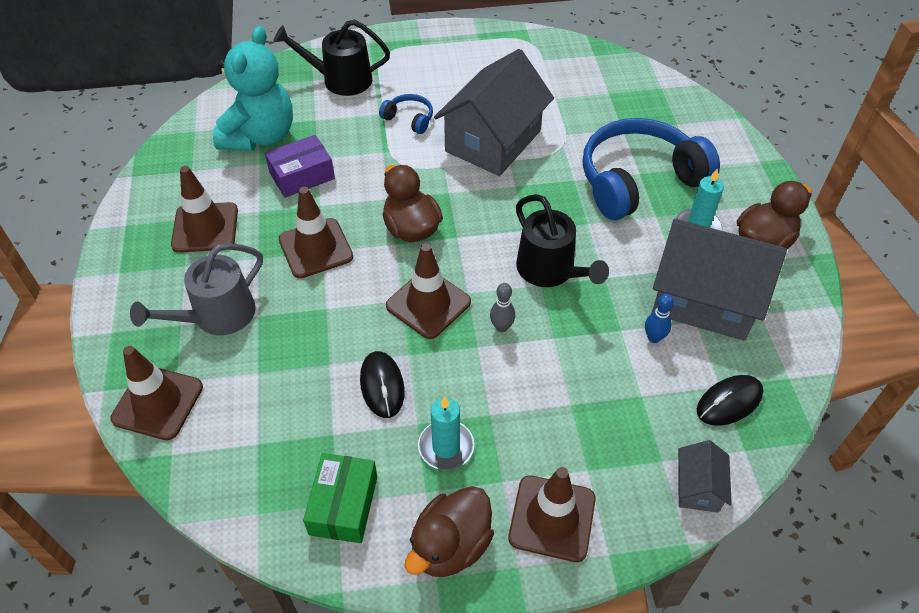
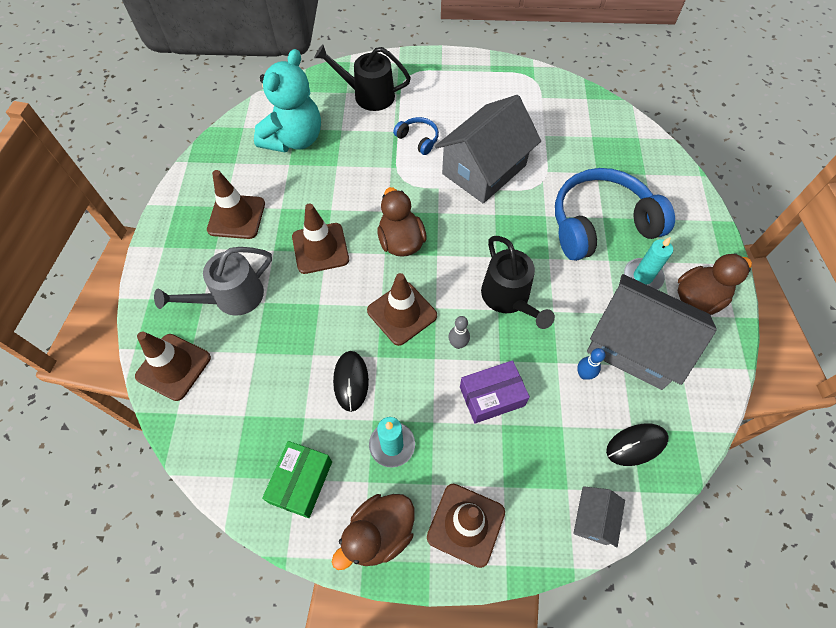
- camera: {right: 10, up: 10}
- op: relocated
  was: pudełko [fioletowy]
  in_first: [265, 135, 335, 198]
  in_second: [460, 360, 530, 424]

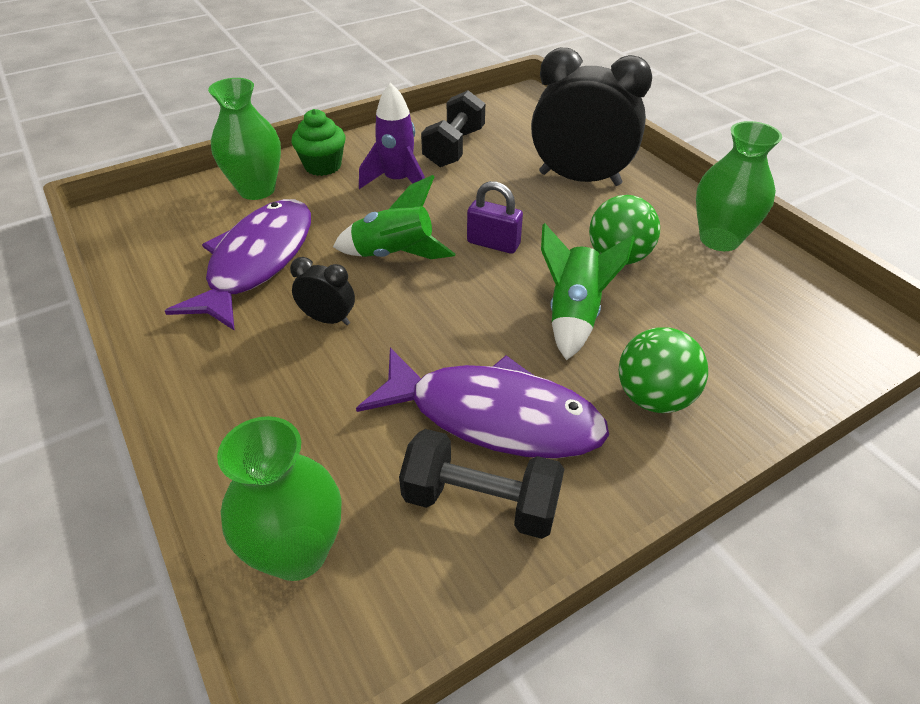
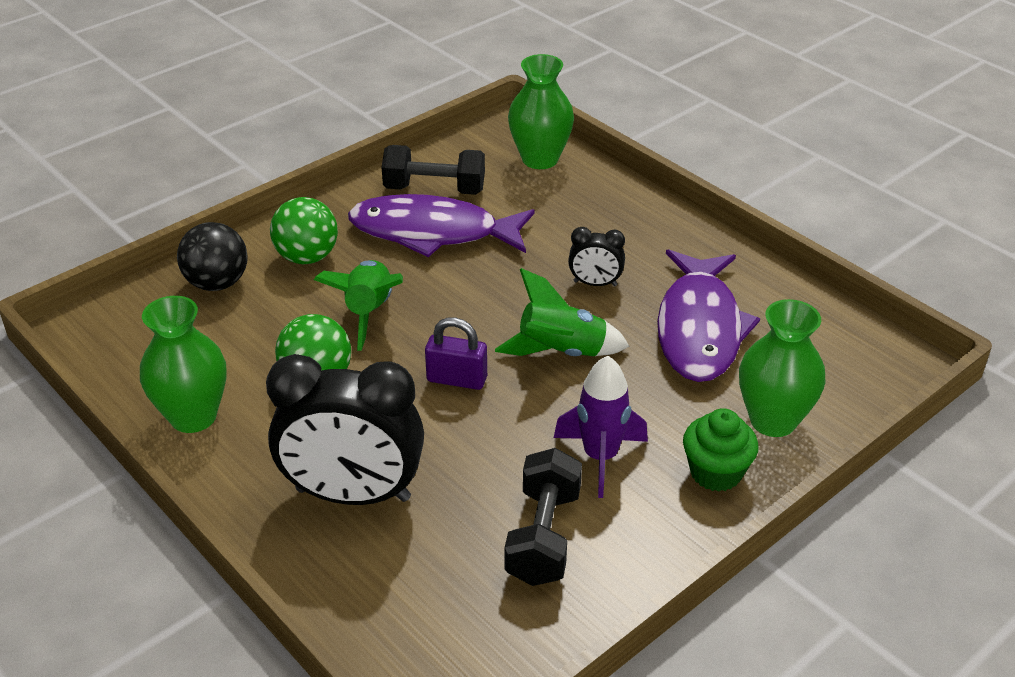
- camera: {right: 170, up: -5}
- op: appeared
  now: piłka [czarny]
  in_second: [177, 222, 248, 291]

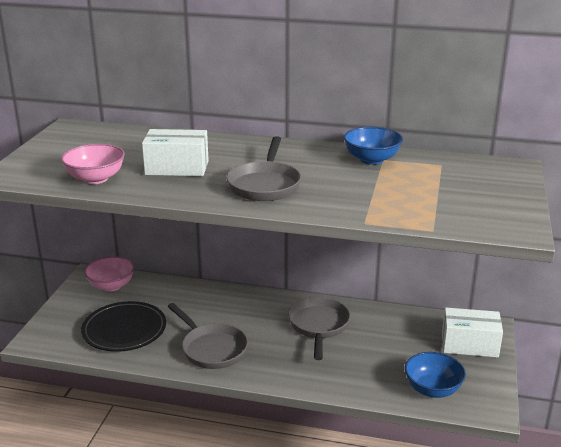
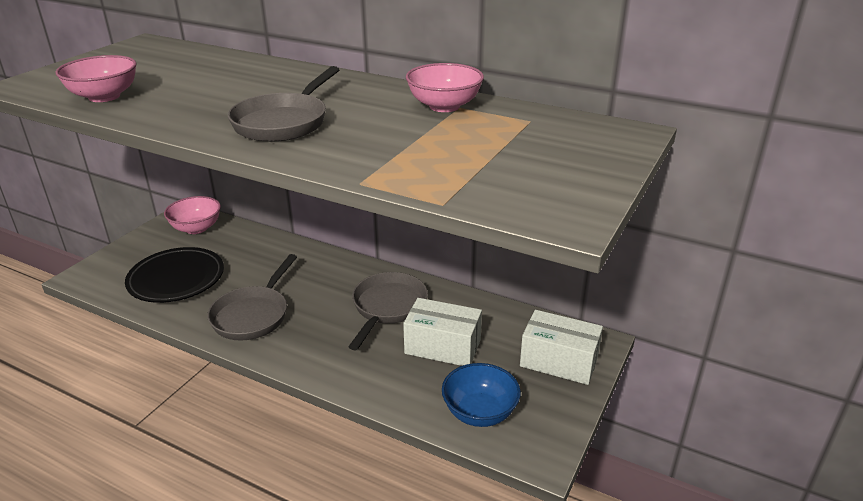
- camera: {right: 15, up: 5}
- op: colour
  was: miska [niebieski]
  now: miska [różowy]
  in_first: [344, 127, 403, 165]
  in_second: [406, 63, 484, 112]
- op: relocated
  was: pudełko [biały]
  in_first: [142, 129, 209, 176]
  in_second: [403, 298, 482, 366]
- op: spun
  was: patelnia [szary]
  in_first: [167, 303, 248, 369]
  in_second: [207, 254, 297, 340]
  clockwise: 45

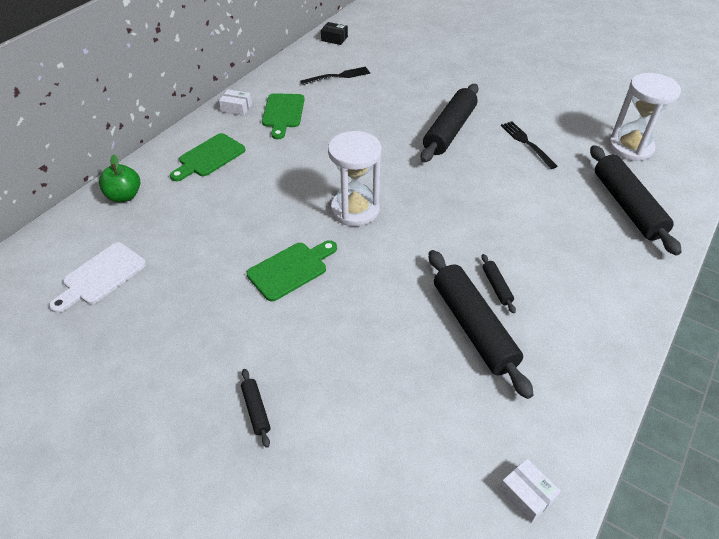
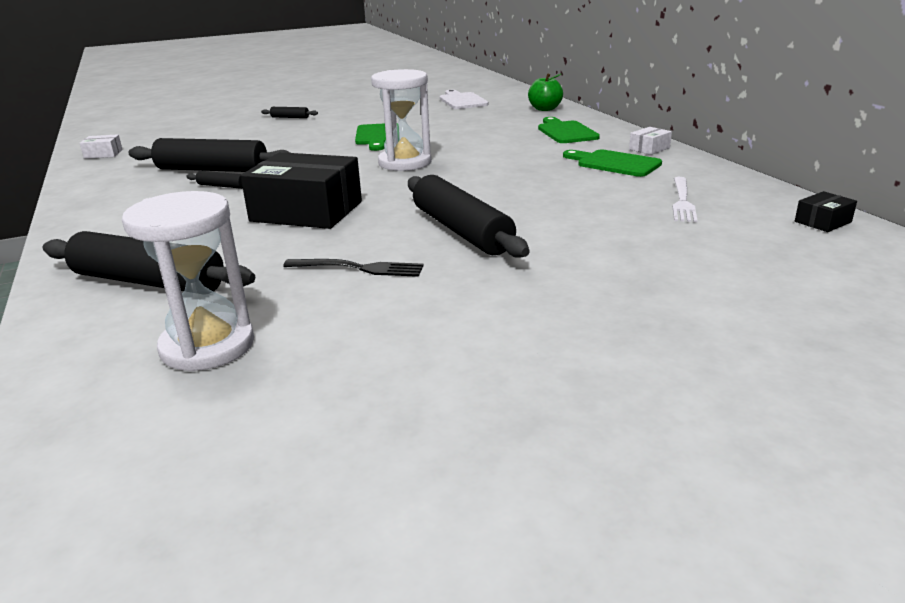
- camera: {right: 125, up: -20}
- op: colour
  was: widelec [czarny]
  now: widelec [biały]
  in_first: [300, 67, 370, 85]
  in_second: [673, 177, 698, 222]
- op: appeared
  now: pudełko [czarny]
  in_second: [241, 152, 362, 229]

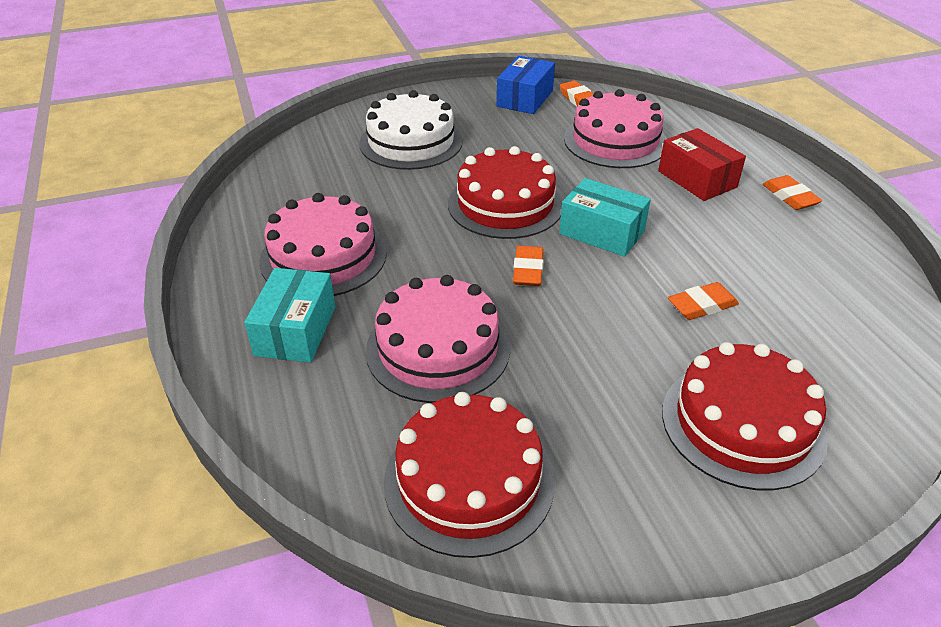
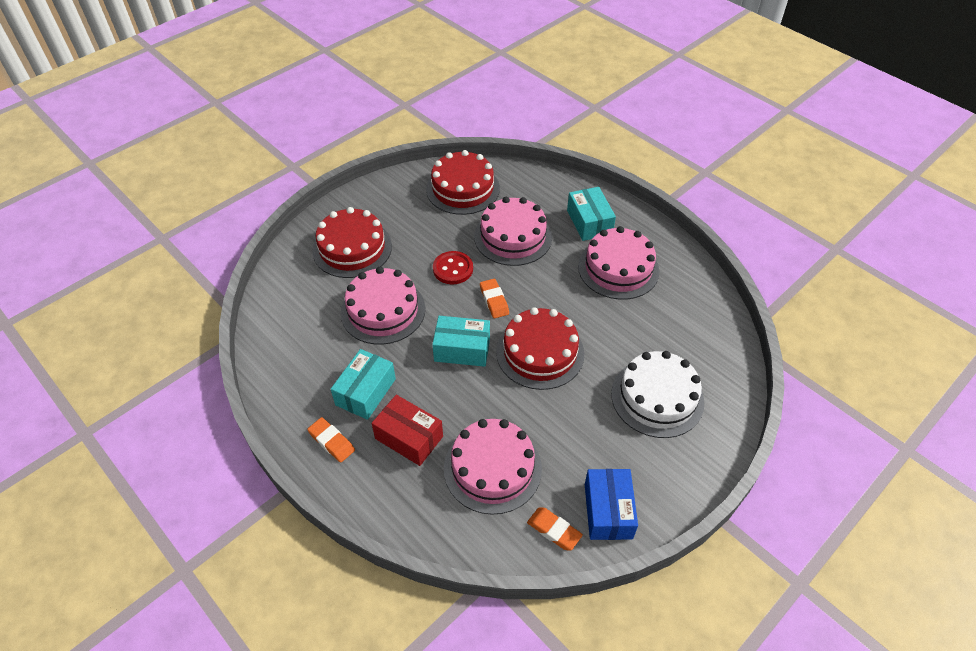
- camera: {right: 155, up: 10}
- op: exchanged
  was: gumka do mazania [pomarańczowy]
  now: tort [różowy]
  in_first: [668, 282, 739, 320]
  in_second: [341, 267, 425, 344]
- op: appeared
  now: guzik [czerwony]
  in_second: [433, 251, 473, 284]
- op: appeared
  now: pudełko [turkusowy]
  in_second: [331, 349, 396, 420]

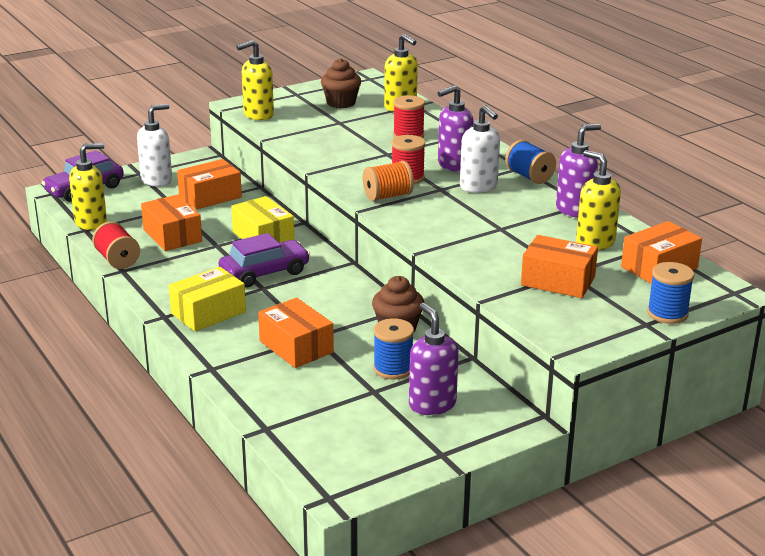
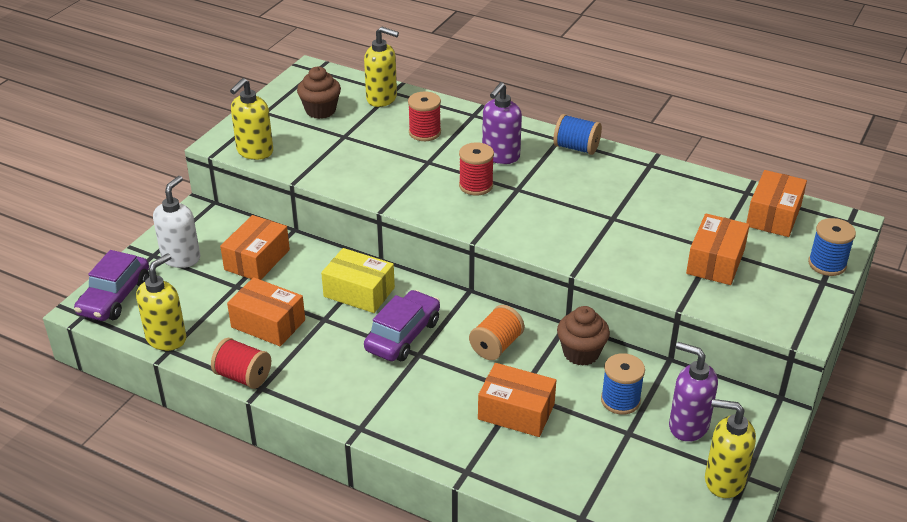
- camera: {right: -30, up: 10}
- op: missing
  was: dozownik mydła [biały]
  in_first: [460, 105, 500, 193]
- op: missing
  was: dozownik mydła [fioletowy]
  in_first: [556, 124, 601, 218]
- op: relocated
  was: dozownik mydła [żółty]
  in_first: [576, 150, 621, 250]
  in_second: [705, 399, 756, 498]
- op: relocated
  was: szpulka [pomarańczowy]
  in_first: [363, 161, 414, 201]
  in_second: [469, 305, 525, 360]
- op: spun
  was: pudełko [pomarańczowy]
  in_first: [521, 235, 598, 298]
  in_second: [686, 214, 750, 285]
  clockwise: -60
- op: missing
  was: pudełko [żółty]
  in_first: [169, 267, 246, 331]

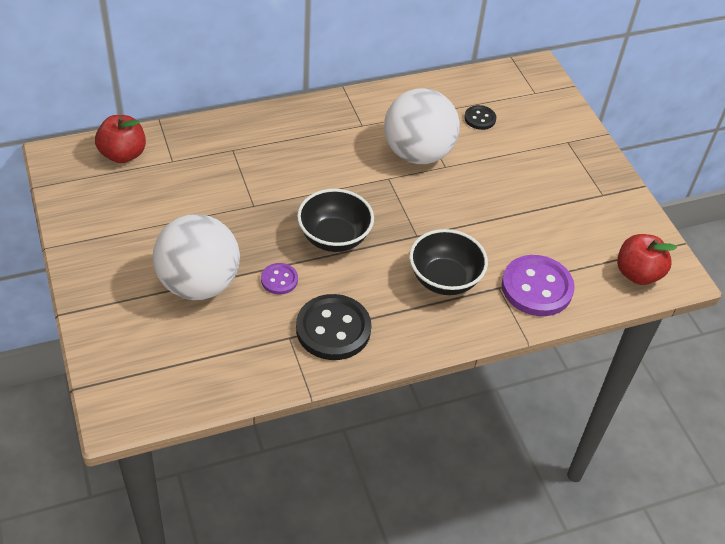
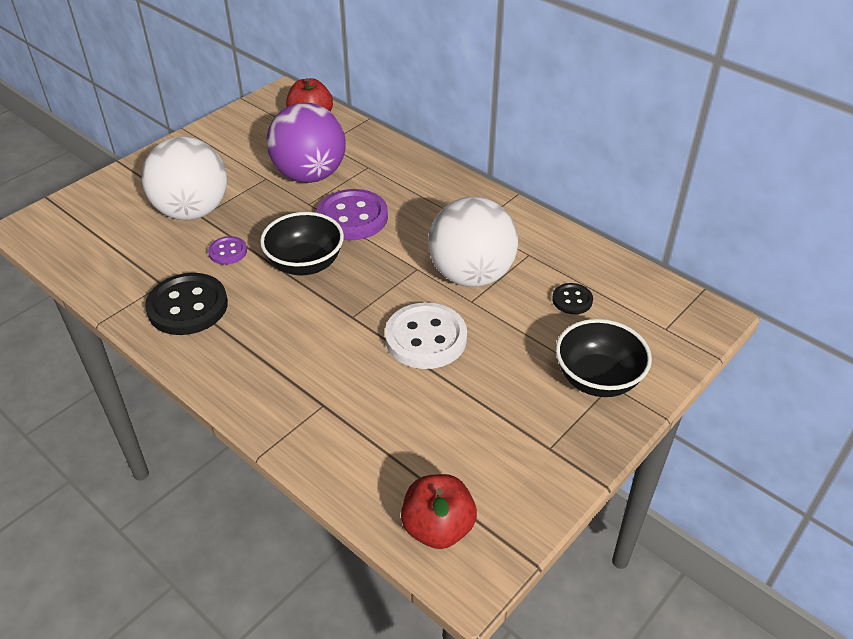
- camera: {right: 65, up: -5}
- op: relocated
  was: miska [czarny]
  in_first: [409, 229, 488, 295]
  in_second: [556, 319, 652, 397]
- op: relocated
  was: guzik [fioletowy]
  in_first: [502, 255, 575, 316]
  in_second: [317, 189, 388, 240]
- op: appeared
  now: piłka [fioletowy]
  in_second: [267, 103, 346, 183]
- op: appeared
  now: guzik [biały]
  in_second: [385, 302, 467, 369]

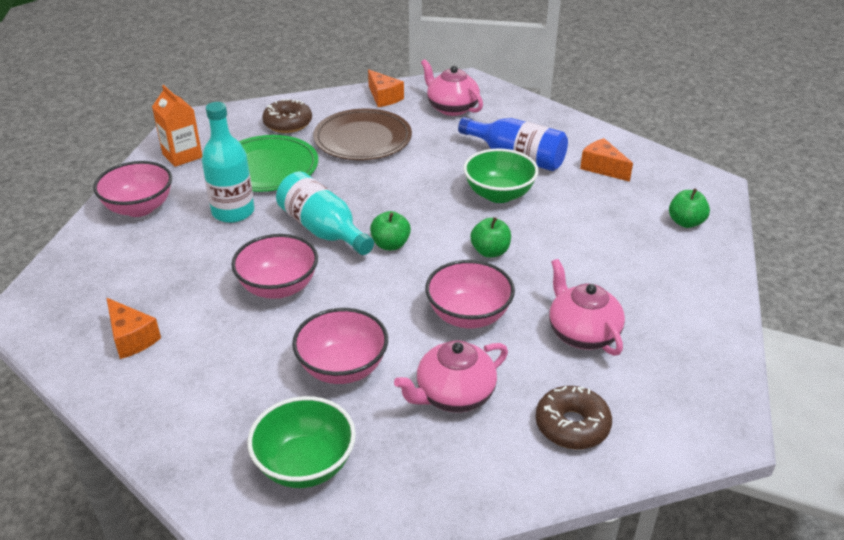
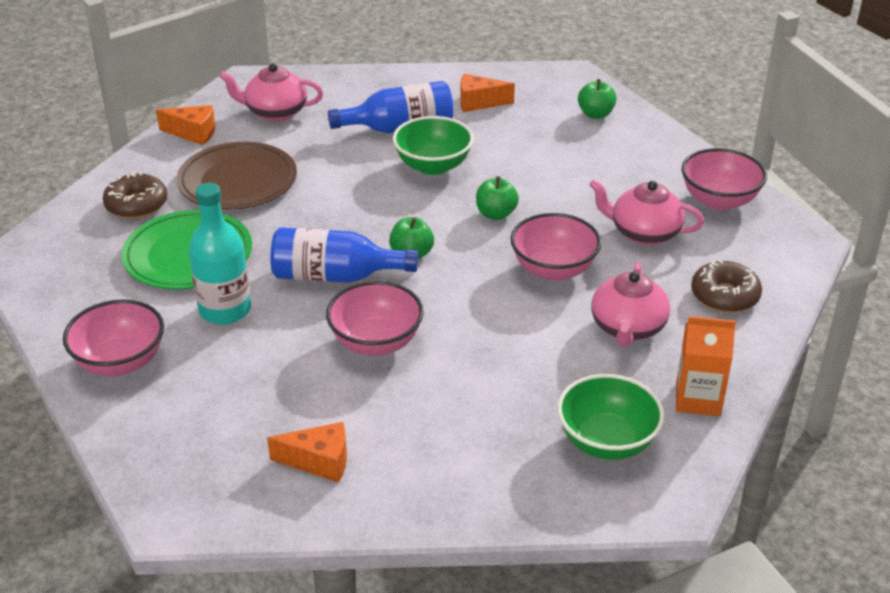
- camera: {right: -45, up: 0}
- op: relocated
  was: karton mleka [pomarańczowy]
  in_first: [152, 85, 202, 167]
  in_second: [676, 316, 736, 416]
- op: colour
  was: butelka [turkusowy]
  now: butelka [niebieski]
  in_first: [276, 171, 374, 255]
  in_second: [271, 227, 418, 283]
- op: relocated
  was: miska [różowy]
  in_first: [292, 308, 388, 384]
  in_second: [682, 148, 767, 210]

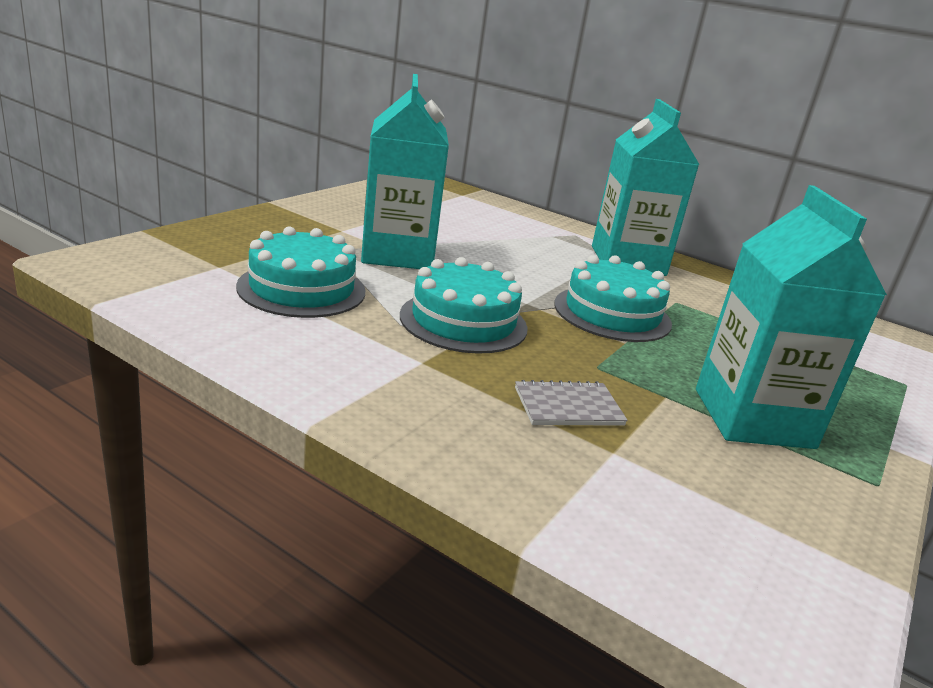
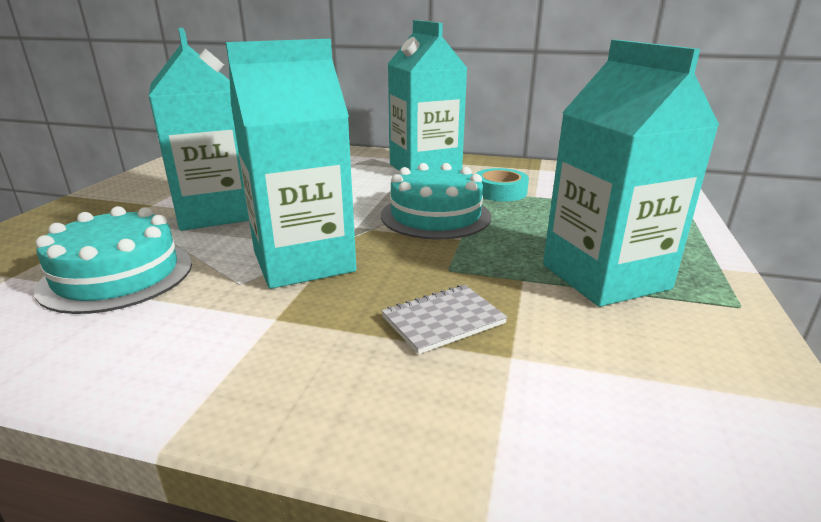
- camera: {right: -15, up: 0}
- op: exchanged
  was: tort [turkusowy]
  now: karton mleka [turkusowy]
  in_first: [400, 257, 528, 354]
  in_second: [226, 39, 356, 289]
- op: appeared
  now: taśma klejąca [turkusowy]
  in_second: [476, 168, 529, 201]

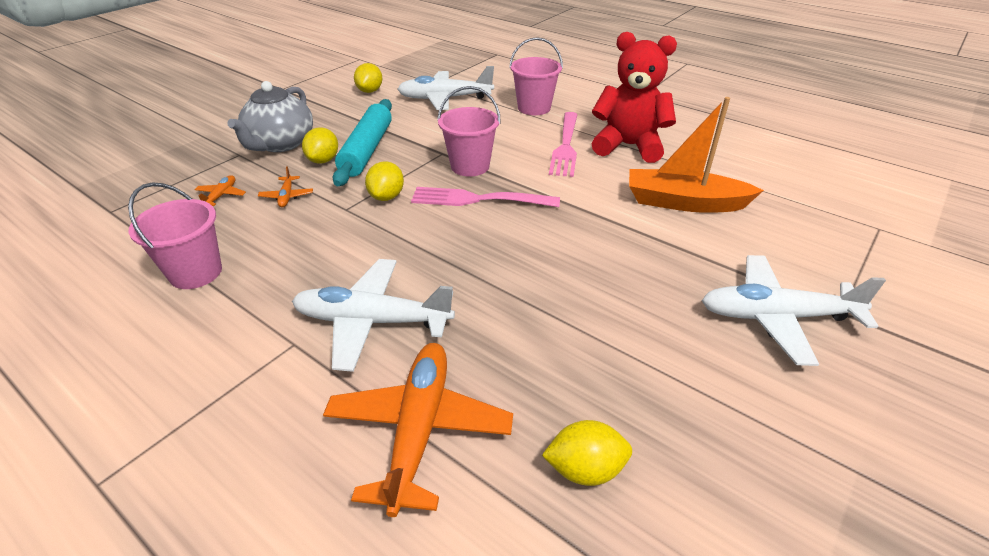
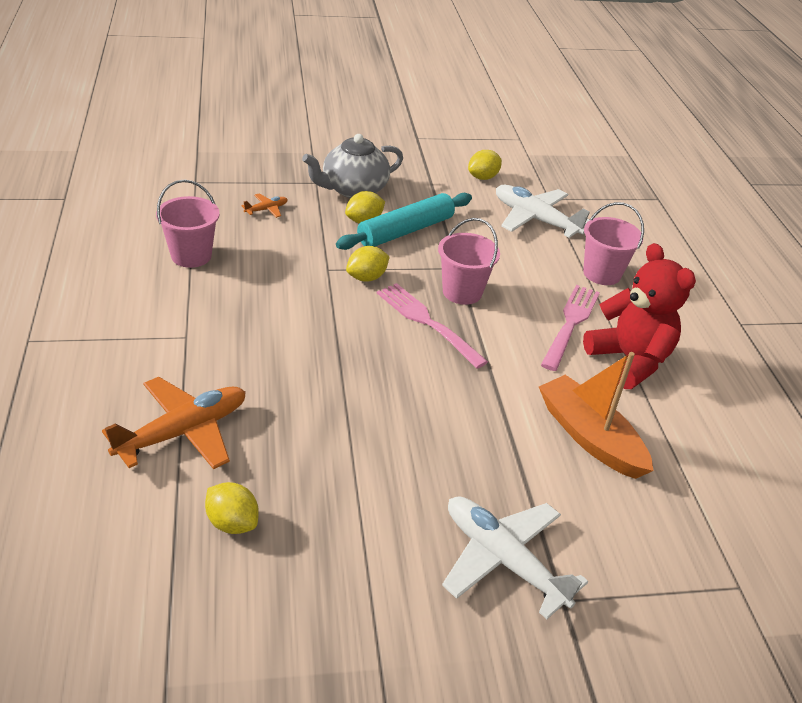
- camera: {right: 40, up: 0}
- op: spun
  was: widelec [różowy]
  in_first: [549, 112, 578, 177]
  in_second: [541, 285, 600, 371]
  clockwise: 150
- op: missing
  was: samolot [pomarańczowy]
  in_first: [258, 166, 313, 208]
- op: missing
  was: samolot [biały]
  in_first: [292, 259, 455, 372]

